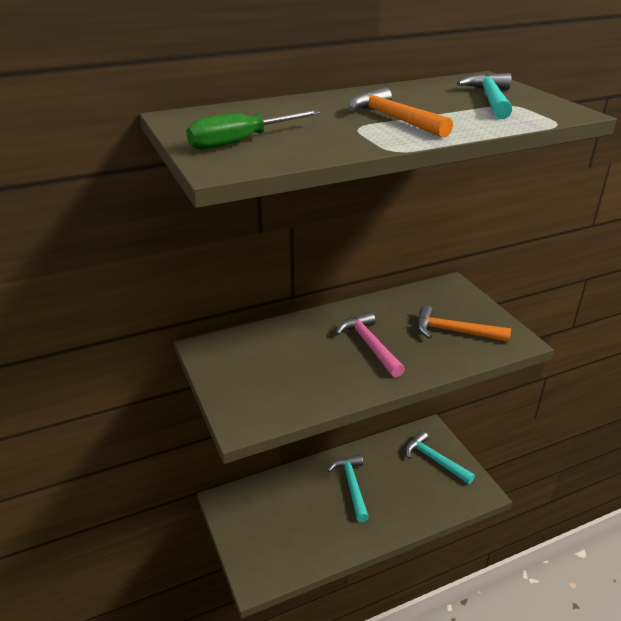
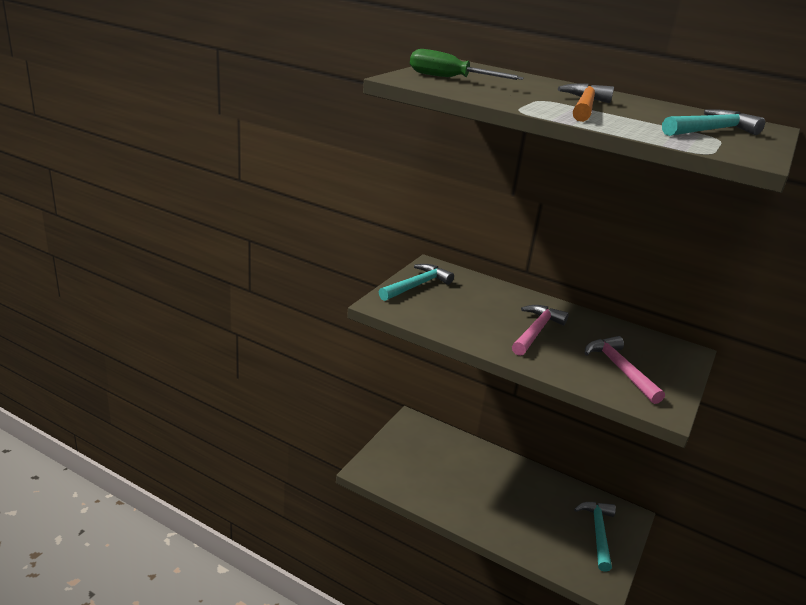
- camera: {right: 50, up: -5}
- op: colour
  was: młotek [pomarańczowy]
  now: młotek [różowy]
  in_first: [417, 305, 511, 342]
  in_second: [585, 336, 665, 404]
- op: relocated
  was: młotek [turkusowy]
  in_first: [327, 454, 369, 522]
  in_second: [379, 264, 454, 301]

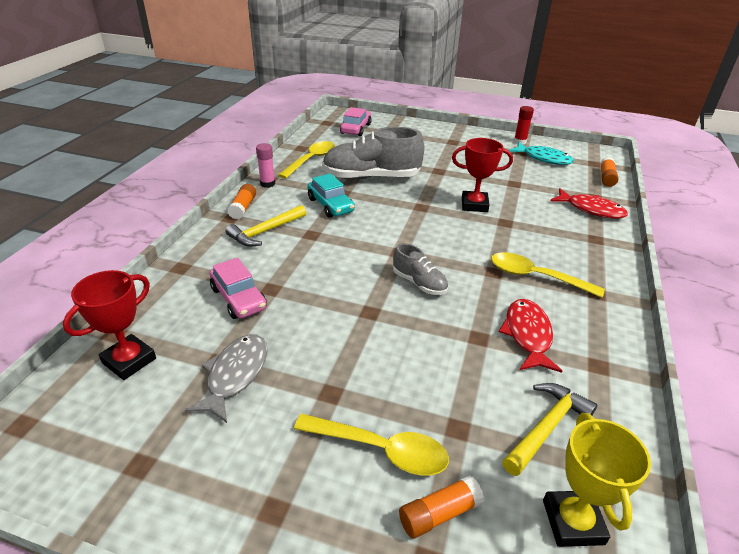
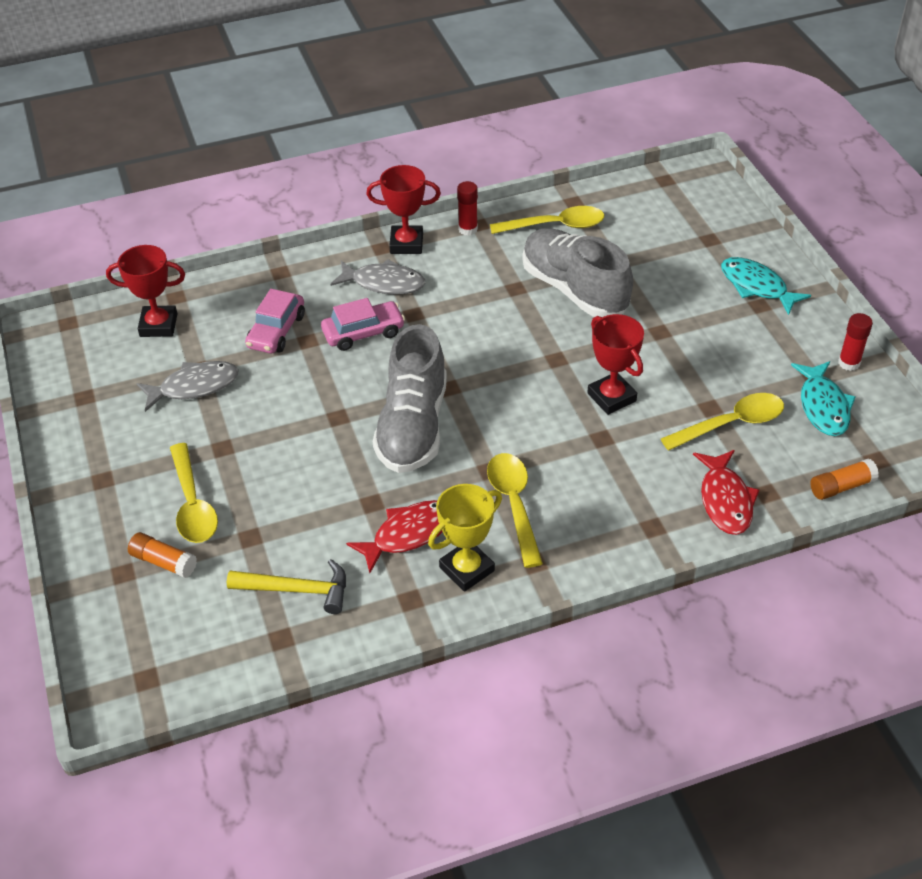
- camera: {right: 55, up: 10}
- op: relocated
  was: samochód [różowy]
  in_first: [340, 107, 372, 136]
  in_second: [321, 298, 405, 351]
- op: colour
  was: klej w sztyfcie [różowy]
  now: klej w sztyfcie [czerwony]
  in_first: [256, 143, 275, 188]
  in_second: [457, 181, 478, 236]
- op: missing
  was: samochód [turkusowy]
  in_first: [307, 173, 355, 218]
- op: exchanged
  was: klej w sztyfcie [pomarańczowy]
  now: puchar [czerwony]
  in_first: [227, 184, 256, 220]
  in_second: [366, 165, 441, 254]
- op: exchanged
  was: młotek [żółty]
  now: ryba [szary]
  in_first: [226, 205, 306, 247]
  in_second: [331, 259, 425, 294]
- op: size
  was: but [szary]
  in_first: [393, 243, 448, 295]
  in_second: [373, 324, 447, 473]
  ratio: 1.97
- op: relocated
  was: puchar [żółty]
  in_first: [543, 413, 651, 547]
  in_second: [428, 484, 502, 592]
- op: appeared
  now: ryba [turkusowy]
  in_second: [721, 257, 811, 315]
- op: appeared
  now: łyżka [żółty]
  in_second: [661, 393, 784, 451]

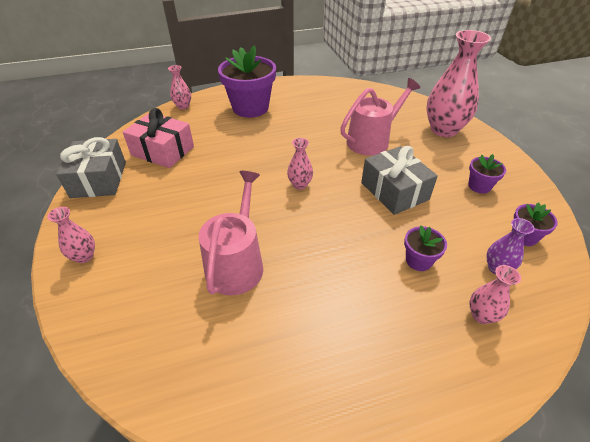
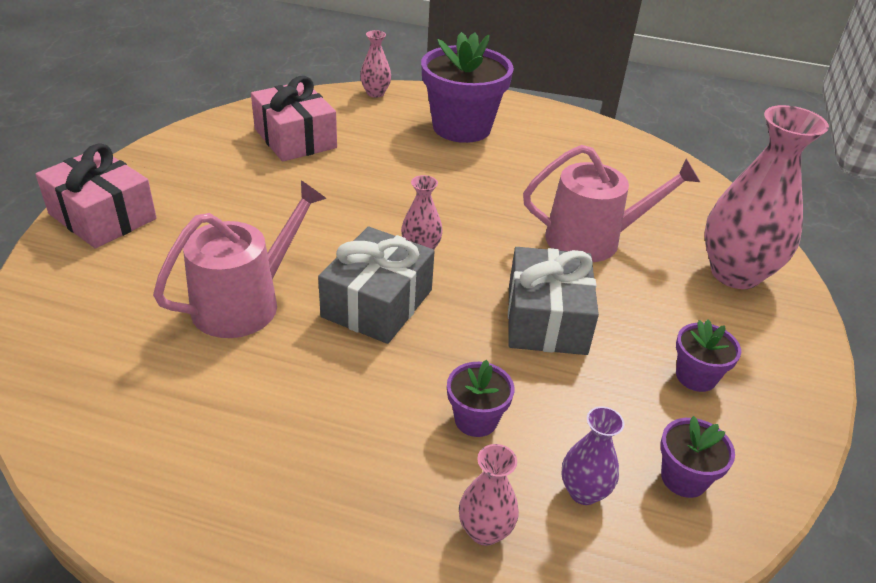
- camera: {right: 30, up: -5}
- op: relocated
  was: prezent [szary]
  in_first: [56, 137, 126, 198]
  in_second: [318, 227, 435, 344]
- op: exchanged
  was: wazon [różowy]
  now: prezent [różowy]
  in_first: [47, 207, 95, 263]
  in_second: [35, 143, 157, 249]

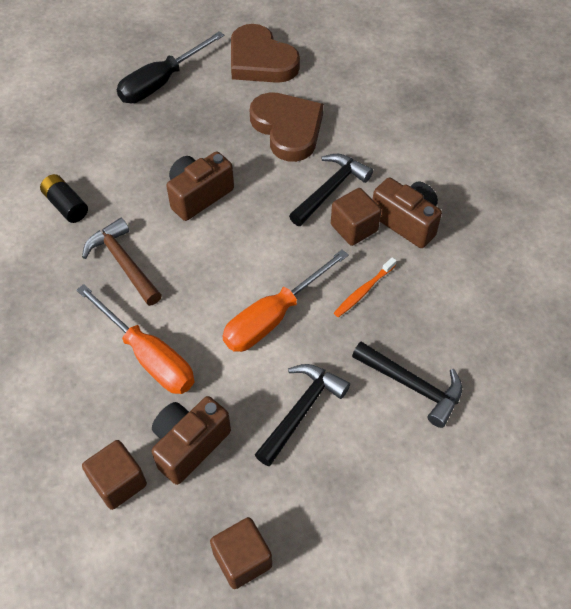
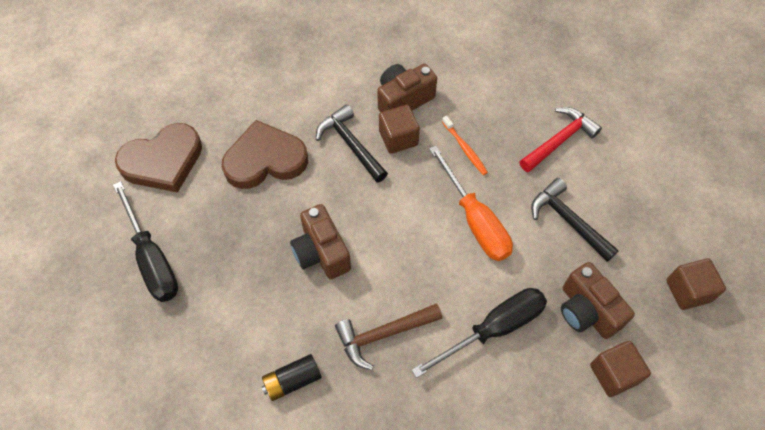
- camera: {right: -75, up: 5}
- op: colour
  was: śrubokręt [pomarańczowy]
  now: śrubokręt [czarny]
  in_first: [76, 284, 195, 394]
  in_second: [412, 288, 547, 378]
- op: colour
  was: młotek [czarny]
  now: młotek [czerwony]
  in_first: [352, 342, 462, 428]
  in_second: [519, 107, 602, 172]

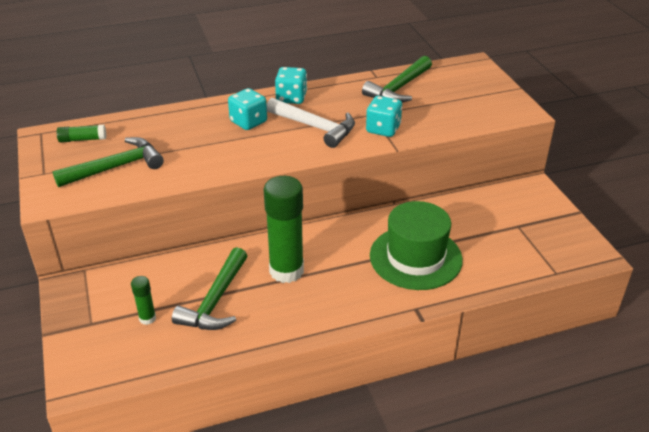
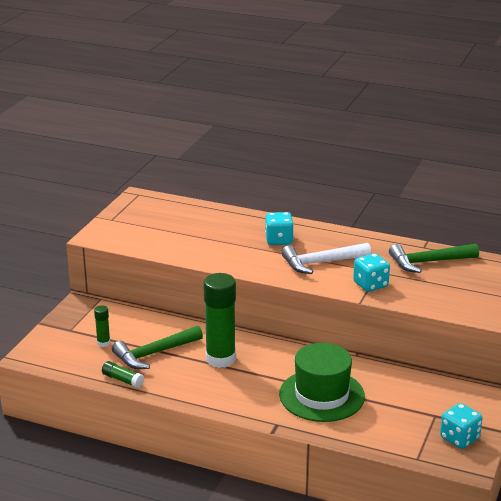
- camera: {right: 40, up: -10}
- op: relocated
  was: kostka do gry [turkusowy]
  in_first: [275, 67, 307, 104]
  in_second: [440, 403, 483, 449]
- op: spun
  was: młotek [biały]
  in_first: [267, 98, 355, 148]
  in_second: [281, 243, 371, 274]
  clockwise: 90
- op: relocated
  was: klej w sztyfcie [zielony]
  in_first: [57, 125, 106, 143]
  in_second: [102, 361, 144, 388]
- op: missing
  was: młotek [zielony]
  in_first: [52, 137, 164, 187]

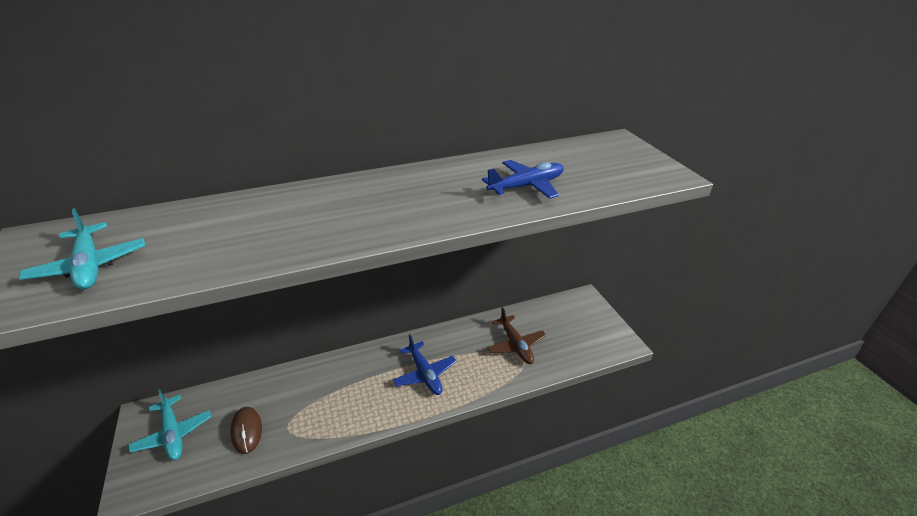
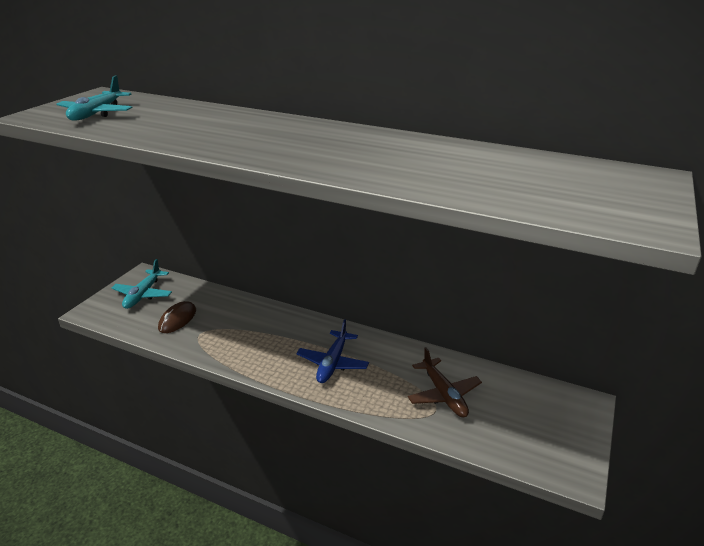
- camera: {right: 45, up: -5}
- op: missing
  was: samolot [niebieski]
  in_first: [482, 160, 564, 199]
- op: spun
  was: samolot [brązowy]
  in_first: [487, 307, 546, 364]
  in_second: [408, 347, 482, 417]
  clockwise: -45

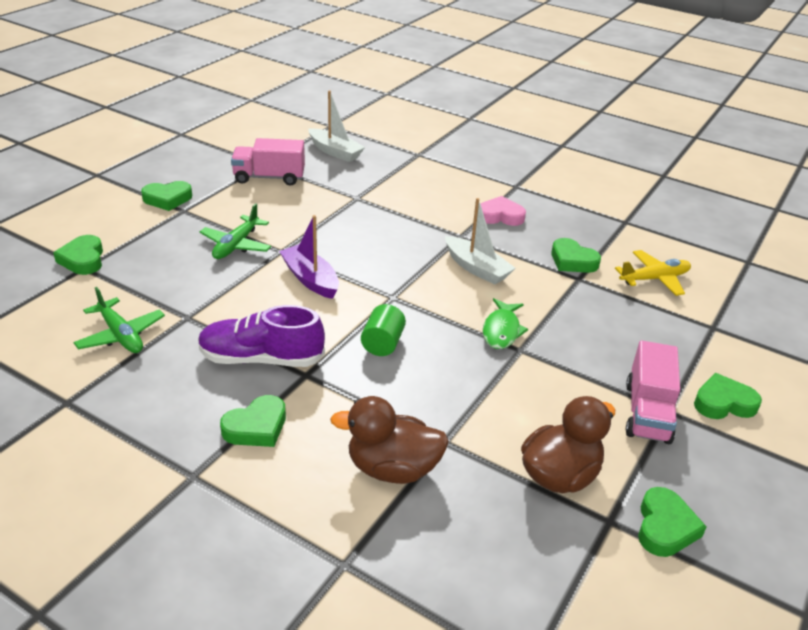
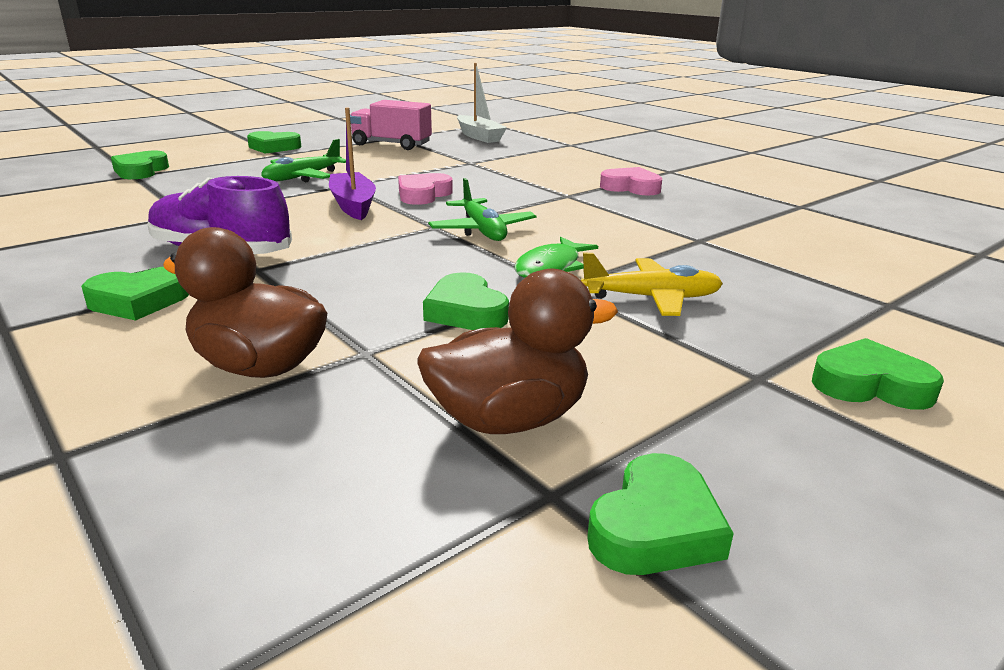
- camera: {right: 20, up: -10}
- op: missing
  was: łódka [biały]
  in_first: [445, 198, 516, 285]
- op: relocated
  was: serce [zielony]
  in_first: [551, 238, 601, 273]
  in_second: [423, 272, 509, 330]
- op: relocated
  was: samolot [żółty]
  in_first: [615, 250, 691, 296]
  in_second: [581, 253, 723, 316]
- op: relocated
  was: samolot [zielony]
  in_first: [73, 287, 165, 353]
  in_second: [428, 178, 536, 241]
- op: missing
  was: walec [zielony]
  in_first: [361, 304, 406, 356]
- op: missing
  was: ciężarówka [różowy]
  in_first: [626, 340, 680, 444]
- op: appeared
  now: serce [różowy]
  in_second: [398, 173, 453, 205]

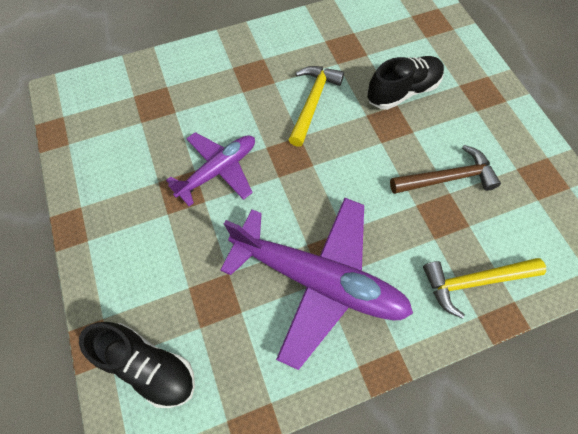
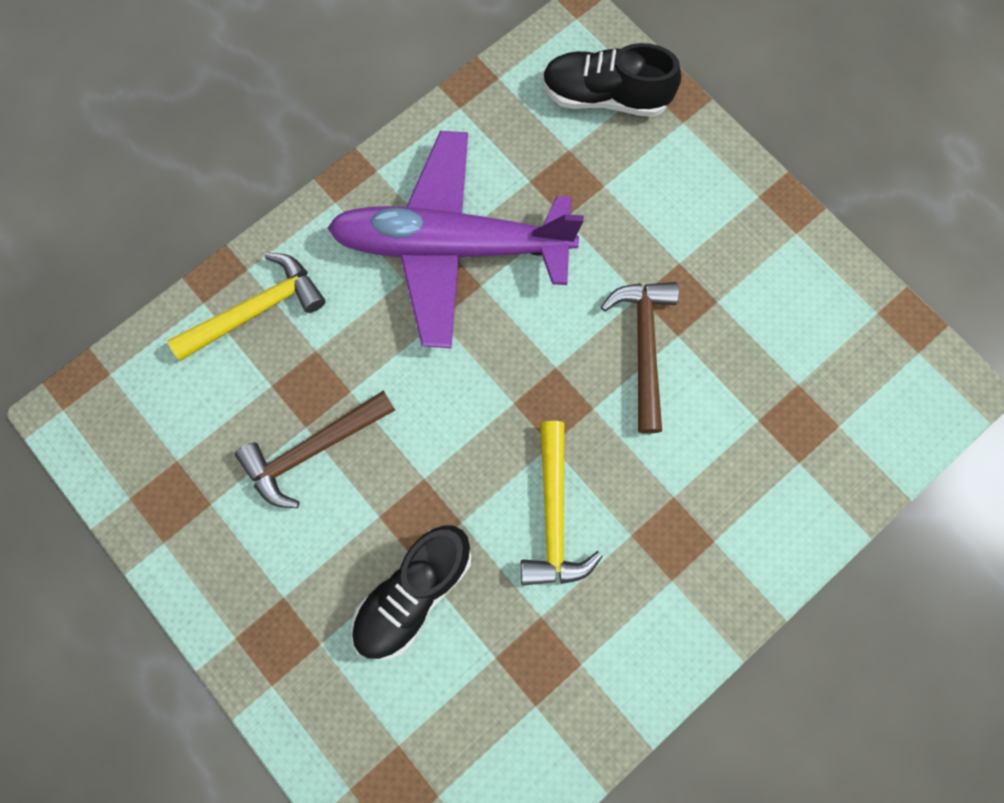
- camera: {right: 160, up: 10}
- op: exchanged
  was: samolot [fioletowy]
  now: młotek [brązowy]
  in_first: [166, 132, 255, 206]
  in_second: [601, 282, 679, 433]

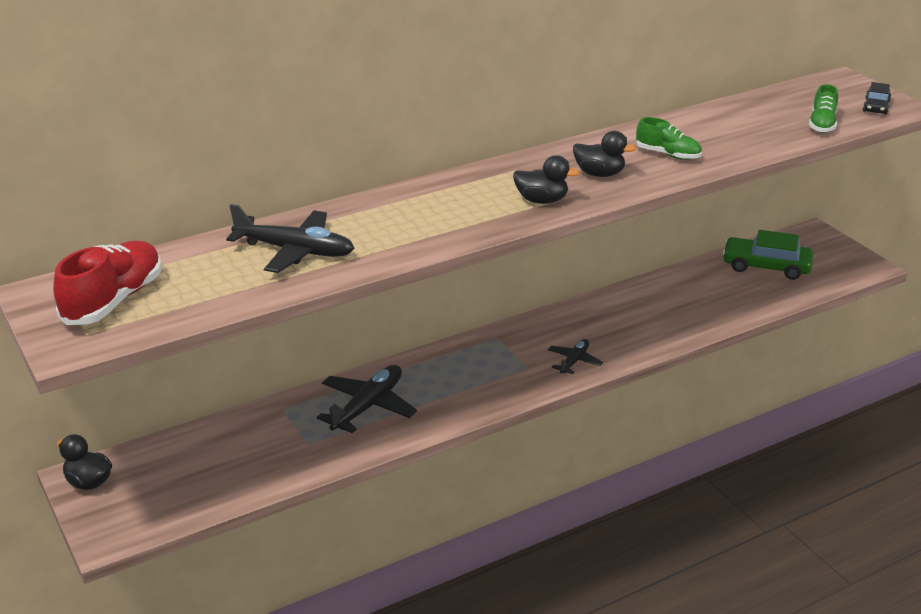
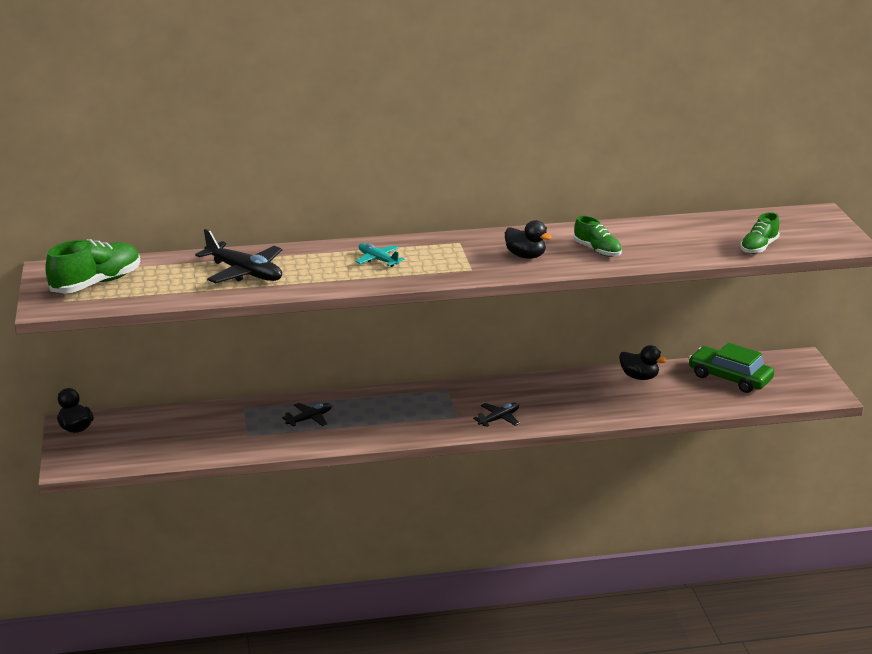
- camera: {right: 20, up: -5}
- op: missing
  was: samochód [czarny]
  in_first: [863, 82, 891, 115]
- op: relocated
  was: kaczka [czarny]
  in_first: [513, 155, 579, 204]
  in_second: [619, 345, 667, 380]
- op: colour
  was: but [czerwony]
  now: but [zielony]
  in_first: [53, 241, 162, 325]
  in_second: [45, 239, 141, 293]
- op: size
  was: samolot [czarny]
  in_first: [317, 365, 417, 433]
  in_second: [282, 403, 332, 427]
  ratio: 0.56
- op: appeared
  now: samolot [turkusowy]
  in_second: [355, 243, 405, 267]

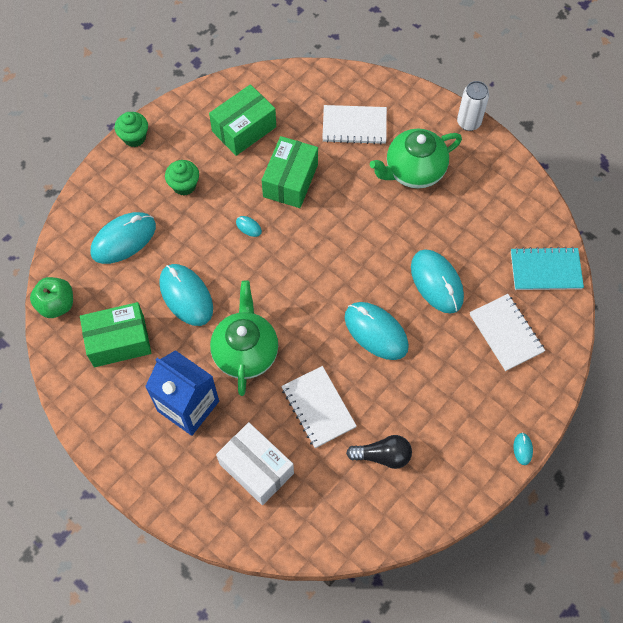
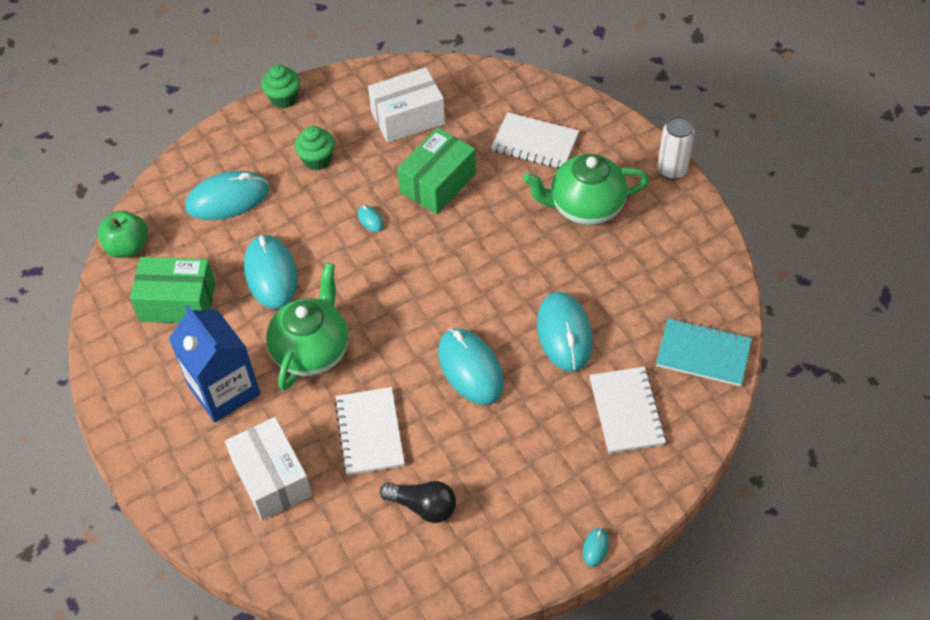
- camera: {right: 20, up: -10}
- op: colour
  was: pudełko [zielony]
  now: pudełko [biały]
  in_first: [209, 84, 276, 156]
  in_second: [368, 67, 445, 143]

